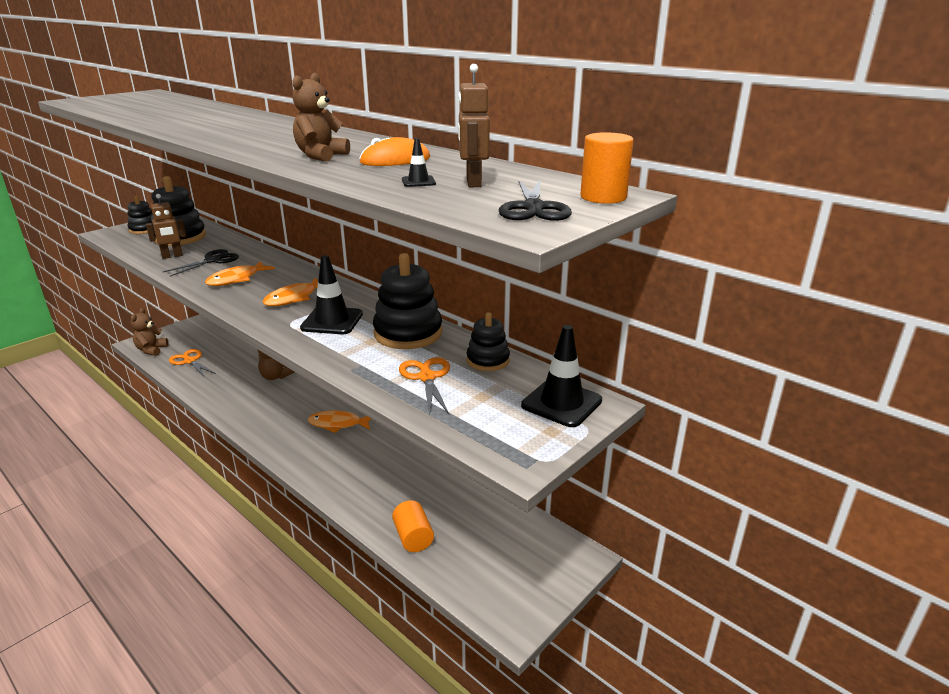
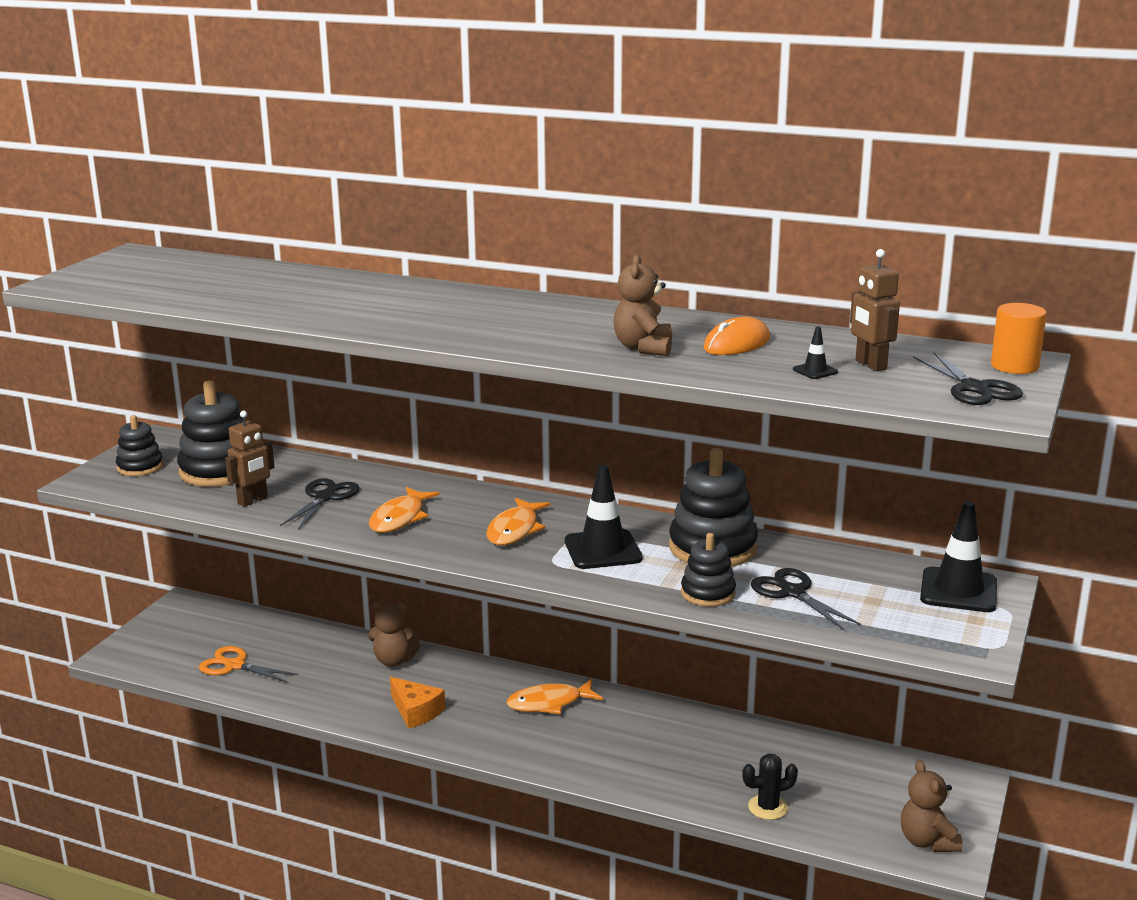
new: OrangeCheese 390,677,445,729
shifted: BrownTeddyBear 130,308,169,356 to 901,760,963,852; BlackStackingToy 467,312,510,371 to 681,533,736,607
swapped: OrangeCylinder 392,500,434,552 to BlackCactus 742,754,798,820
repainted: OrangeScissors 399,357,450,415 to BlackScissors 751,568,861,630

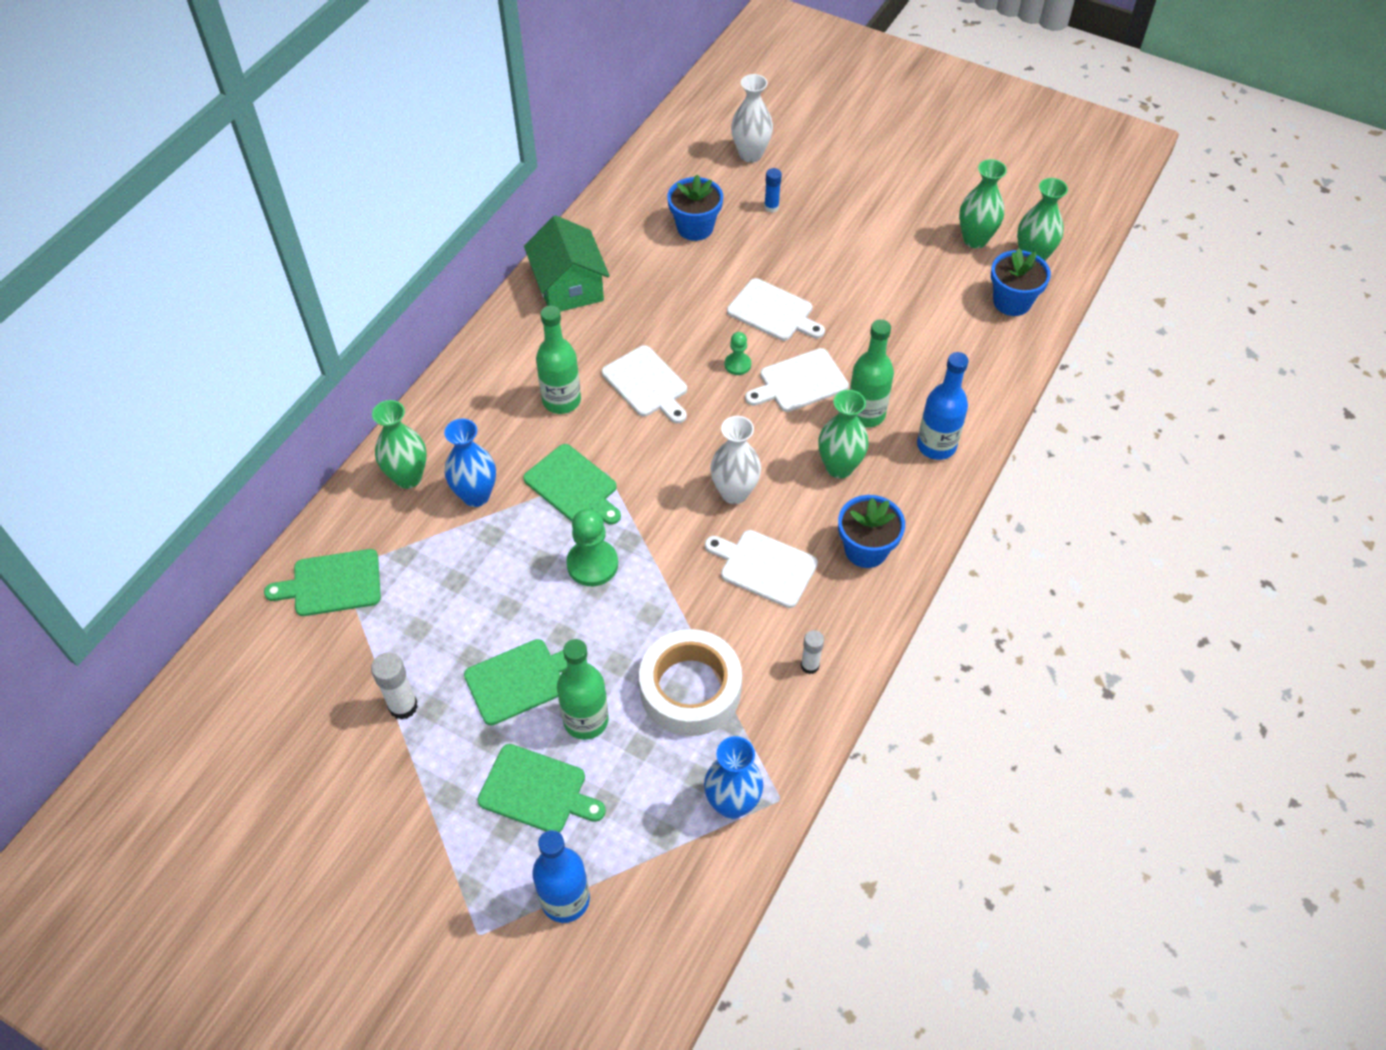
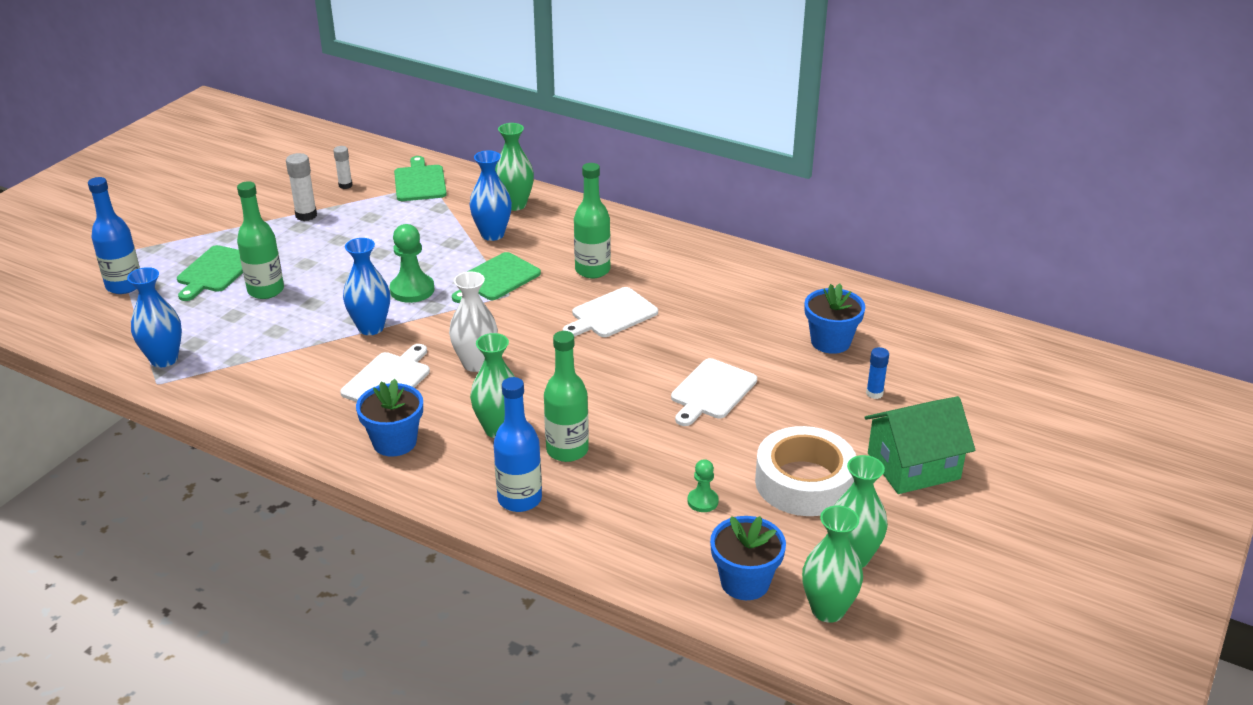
gone: GreenCuttingBoard 464,639,567,726; WhiteVase 731,74,773,163; WhiteCuttingBoard 745,348,849,412
new: BlueVase 343,238,390,335
shifted: GreenHouse 524,215,610,312 to 865,396,975,494; WhiteTape 639,629,742,736 to 755,426,856,516; GreenPawn 725,332,751,375 to 687,459,719,512; WhiteGlueStick 801,630,824,674 to 333,146,352,189

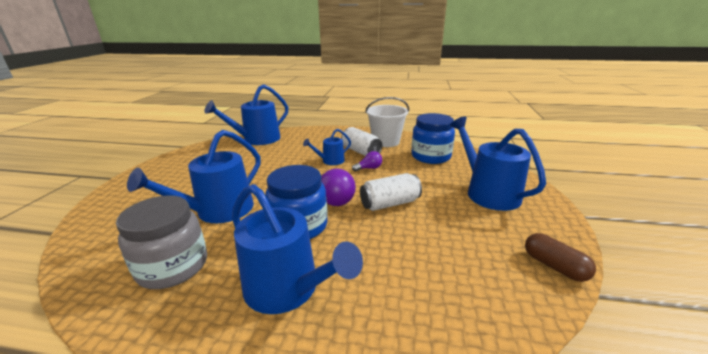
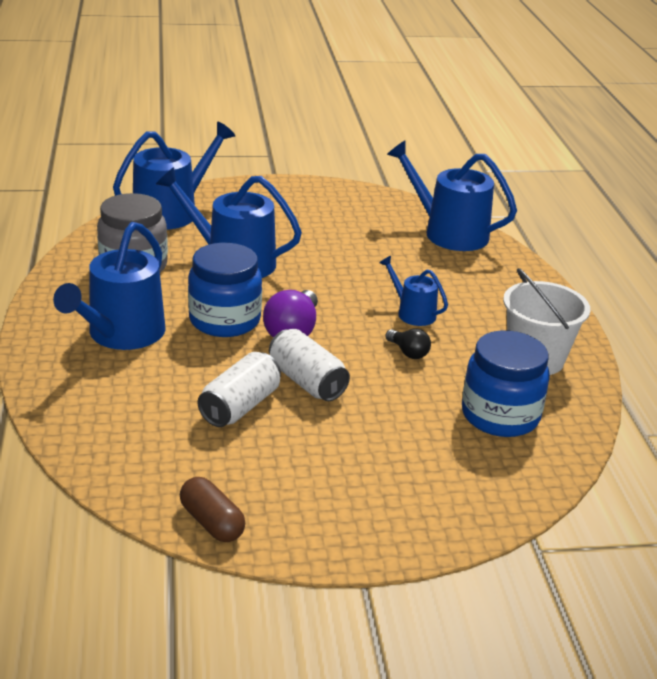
shifted: WhiteCan 341,127,382,156 to 198,352,281,427; BlueWateringCan 450,117,546,211 to 113,121,235,230
repainted: PurpleLightBulb 352,151,382,172 to BlackLightBulb 385,329,431,359
rotated: BrownCapsule 525,233,596,282 = 180,477,245,542 75 degrees counterclockwise

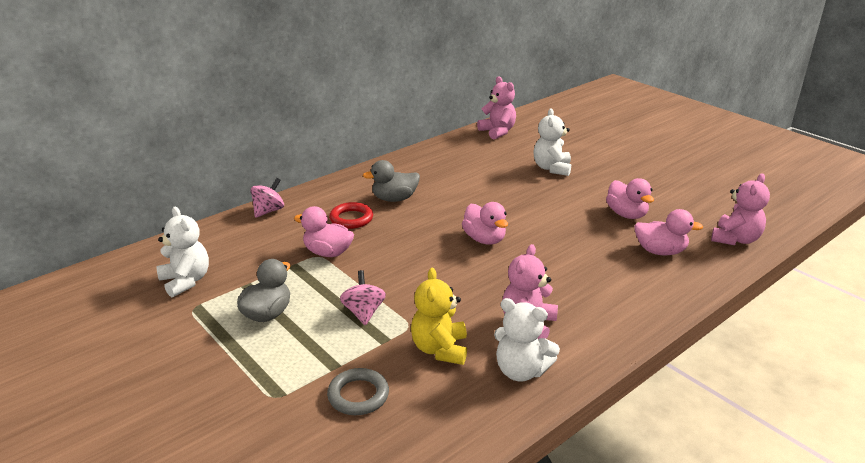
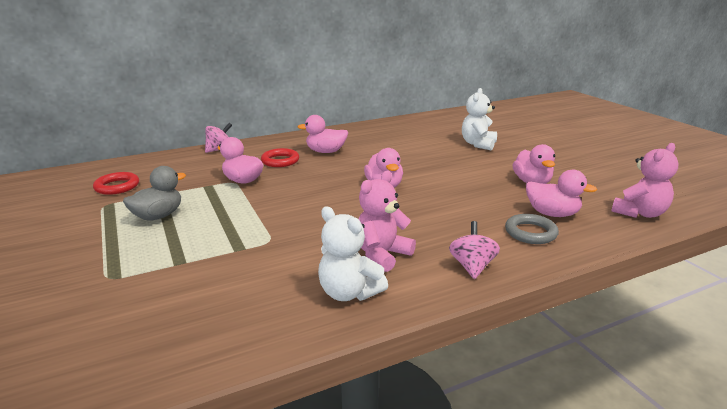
gone: YellowTeddyBear 411,268,467,365; PinkTeddyBear 477,77,516,139
shifted: GreyRing 327,368,389,415 to 505,214,559,244; PinkSpinningTop 340,270,386,325 to 449,221,500,279
swapped: WhiteTeddyBear 156,207,209,297 to RedRing 93,172,139,195
repainted: GreyDuck 363,160,420,202 to PinkDuck 297,115,348,153

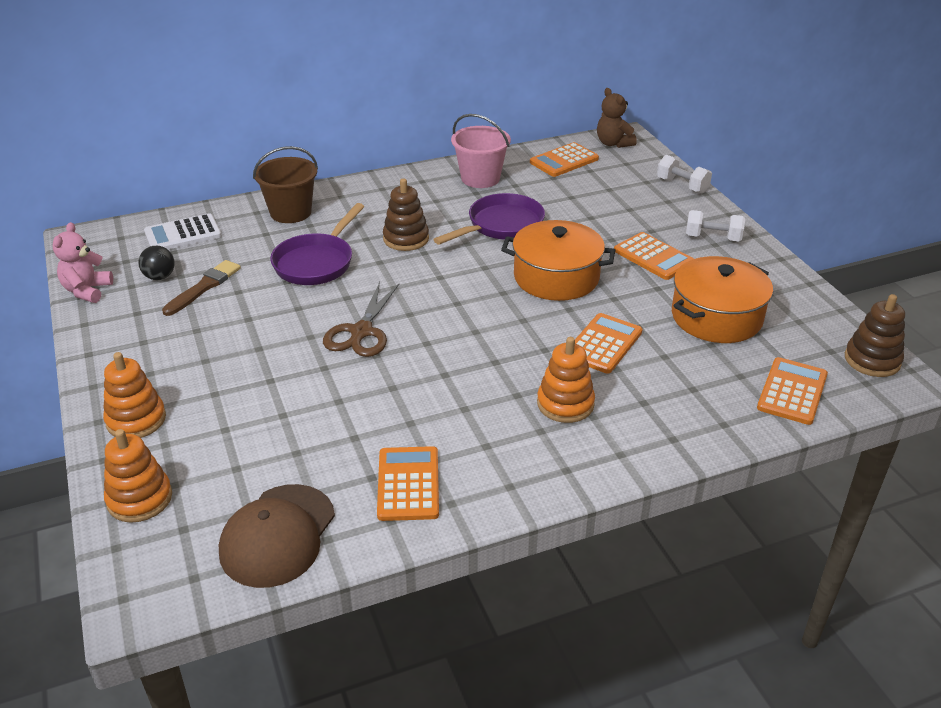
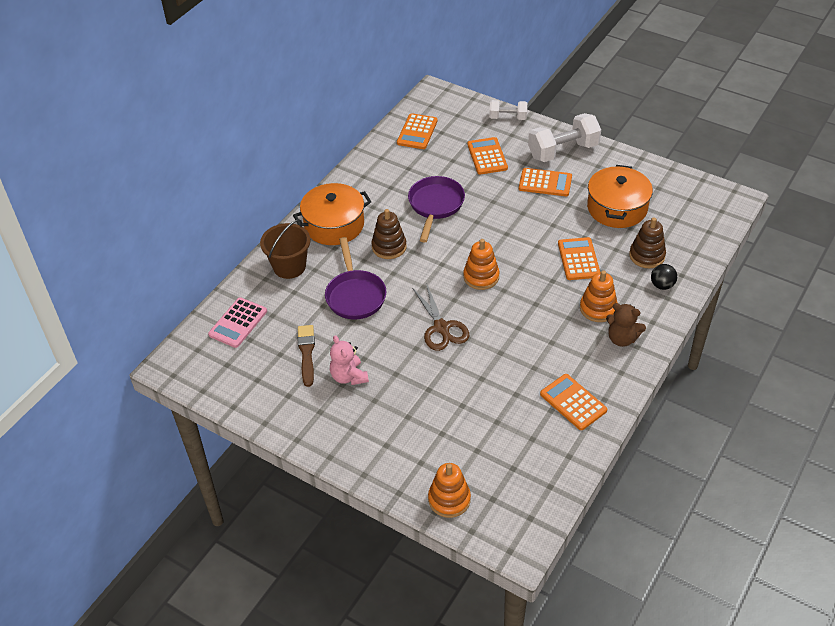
gone: BrownCap 219,484,335,588; PinkBucket 451,114,511,188
shifted: PinkTeddyBear 53,222,113,303 to 330,335,369,385; OrangeStackingToy 103,352,166,438 to 464,239,499,290; BlackBall 138,246,175,280 to 651,264,677,290; OrangePot 501,220,615,301 to 293,183,372,245; BrownTeddyBear 597,88,637,148 to 606,303,646,347; OrangeCalculator 757,357,828,425 to 467,137,508,175; BrownStackingToy 845,294,905,377 to 629,217,666,268
repainted: WhiteCalculator 144,213,222,249 to PinkCalculator 208,297,267,348
scaled: WhiteDumbbell 686,210,745,241 = 528,113,601,162 x1.74

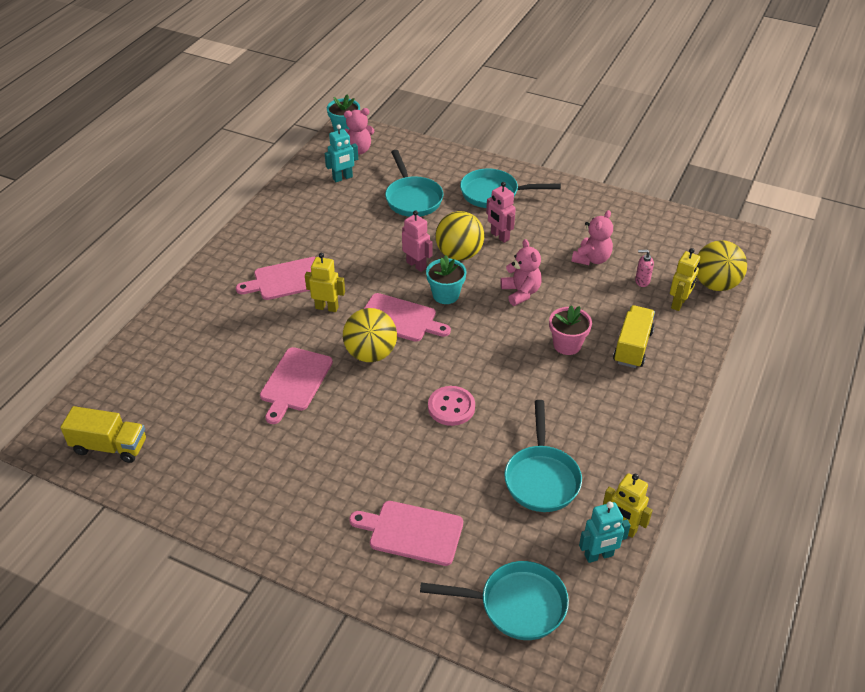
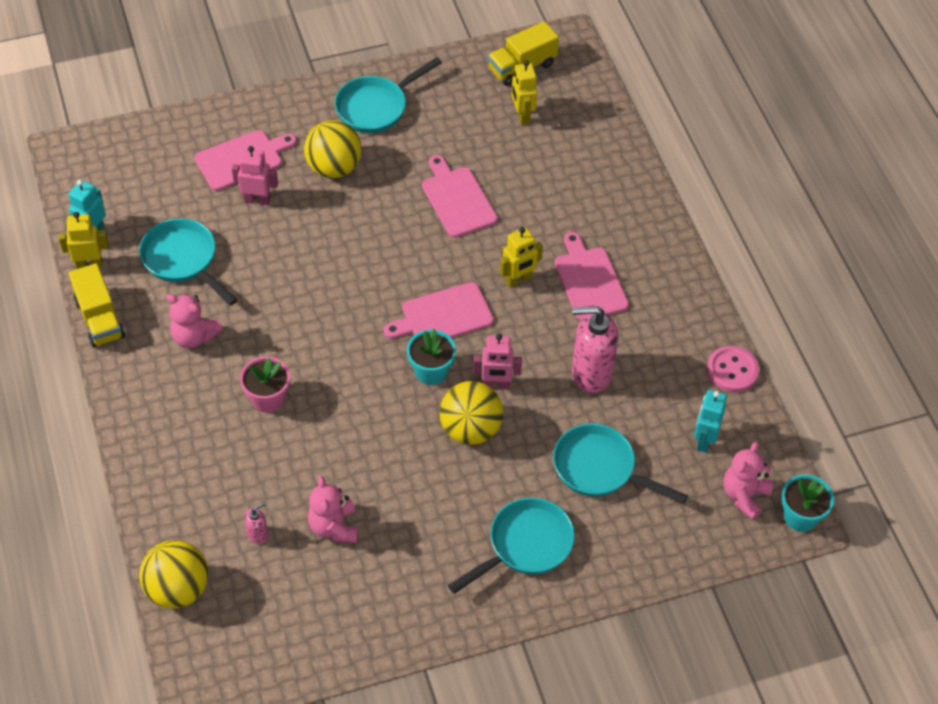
new: PinkSoapDispenser 572,306,619,393
shifted: YellowBall 343,308,397,362 to 304,120,362,178; TurquoisePan 420,561,569,640 to 335,57,442,133; PinkButton 428,386,475,426 to 707,346,759,392; PinkRobot 486,182,516,243 to 232,146,278,205; PinkTeddyBear 501,239,542,306 to 167,294,223,348; YellowTruck 613,305,655,368 to 69,263,125,347; YellowRobot 670,248,700,311 to 511,60,537,125
rotated: PinkCuttingBoard 236,257,316,300 = 554,232,629,320 45 degrees counterclockwise

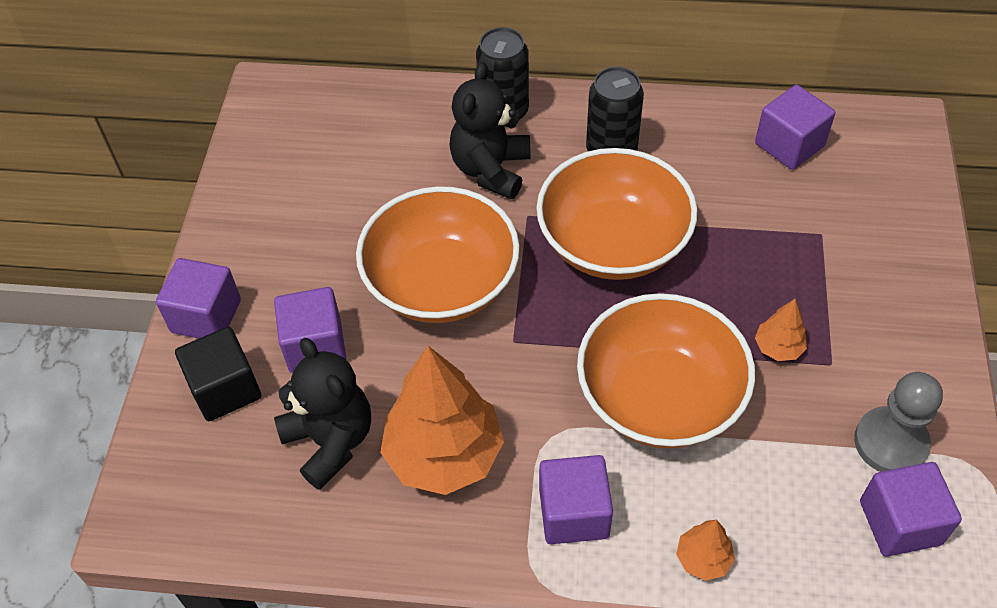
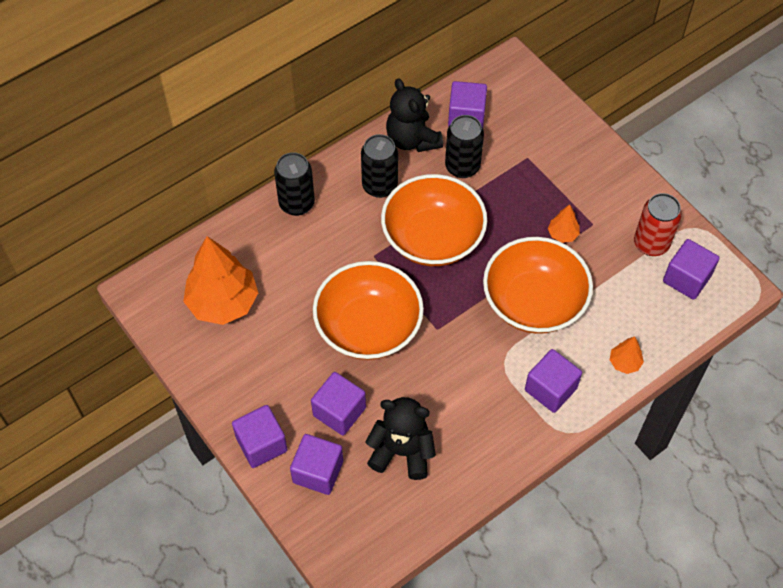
new: BlackCan 445,115,484,178
shifted: OrangeTree 380,346,504,495 to 183,236,258,325; BlackTeddyBear 449,62,530,199 to 386,78,443,152
swapped: GreyPawn 854,372,943,472 to RedCan 634,193,682,256
repainted: BlackCube 175,327,261,421 to PurpleCube 290,434,343,495

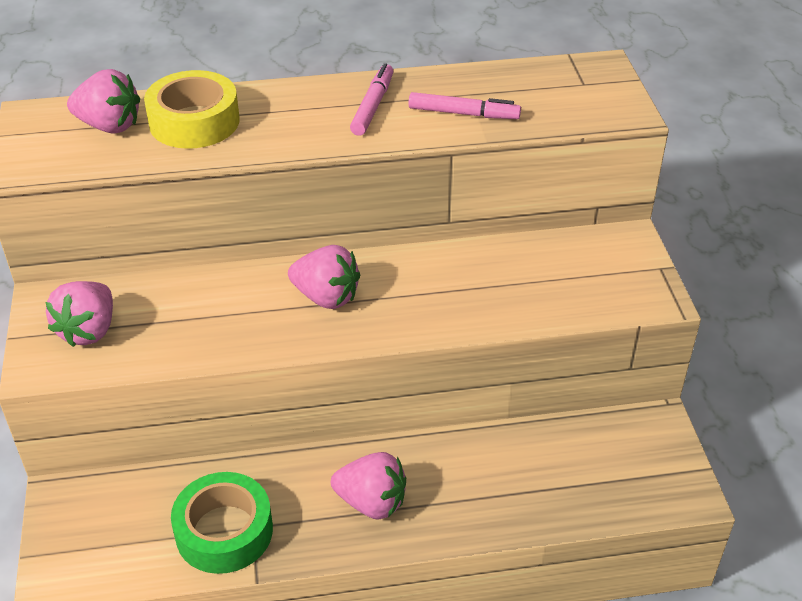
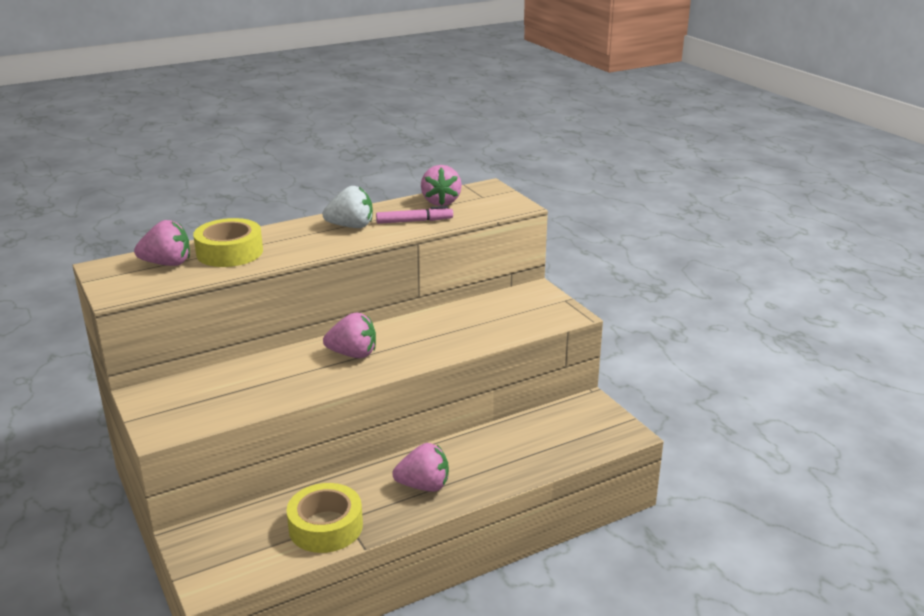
shifted: PinkStrawberry 45,281,113,347 to 421,165,462,206
swapped: PinkMarker 350,63,393,136 to WhiteStrawberry 323,186,373,228
repainted: GreenTape 171,472,273,574 to YellowTape 287,483,363,553

